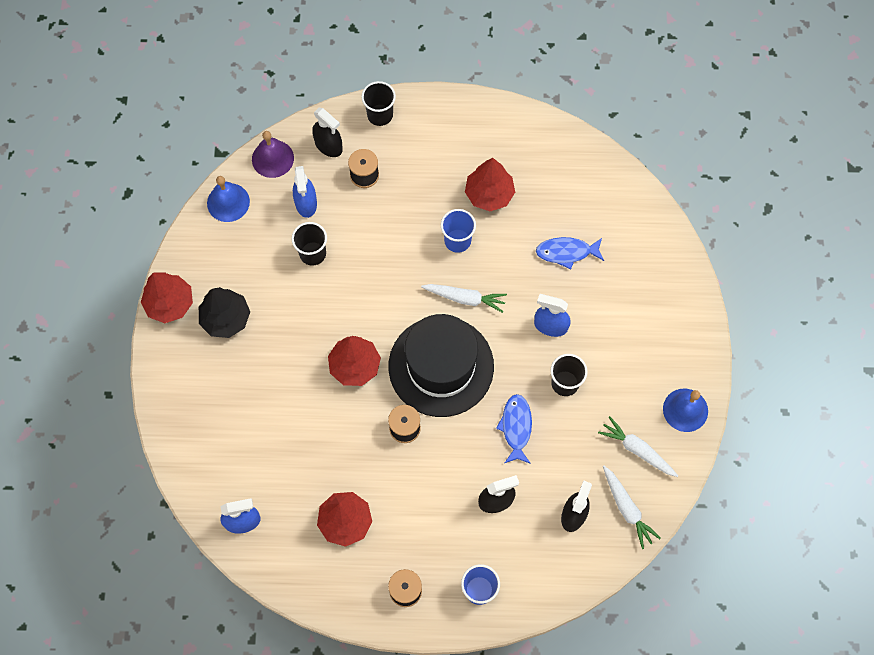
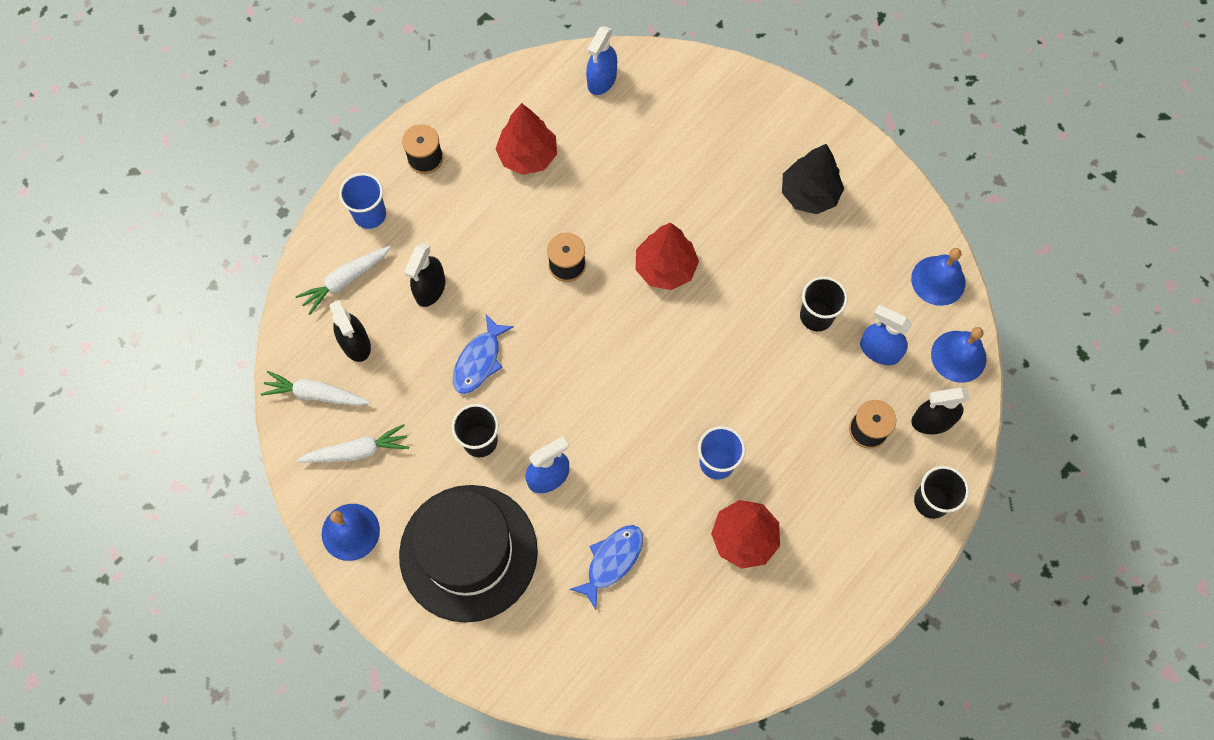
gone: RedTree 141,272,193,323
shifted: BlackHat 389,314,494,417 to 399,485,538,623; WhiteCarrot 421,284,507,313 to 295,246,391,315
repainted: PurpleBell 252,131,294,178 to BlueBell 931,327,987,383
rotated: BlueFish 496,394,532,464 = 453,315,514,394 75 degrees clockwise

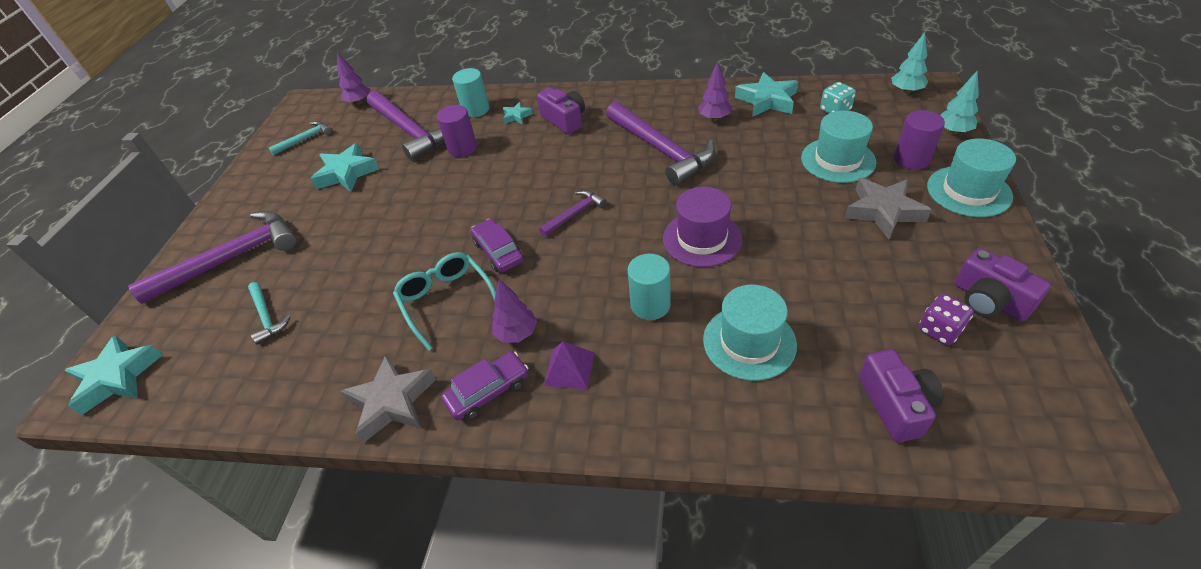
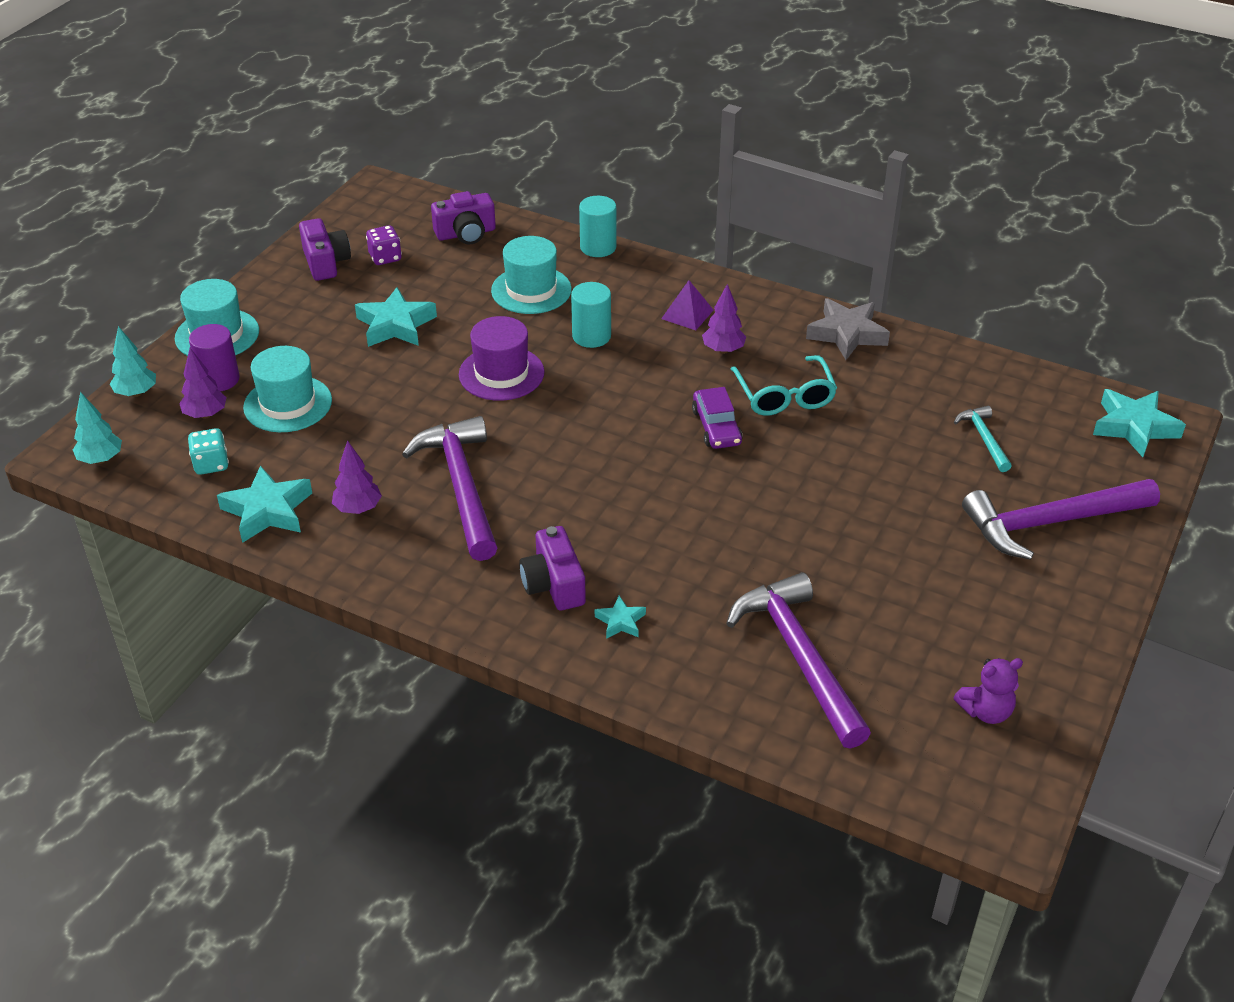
gone: PurpleCylinder 437,105,477,157; PurpleCar 441,351,528,420; PurpleHammer 539,190,607,236; GreyStar 845,178,932,239
shifted: TurquoiseStar 310,143,379,192 to 355,287,437,347; PurpleTree 337,52,371,105 to 179,348,227,419; TurquoiseCylinder 452,68,489,117 to 579,196,616,257
swapped: TurquoiseHammer 269,121,332,155 to PurpleTeddyBear 954,658,1023,724
rotated: PurpleCamera 859,349,944,443 = 431,191,496,245 120 degrees counterclockwise

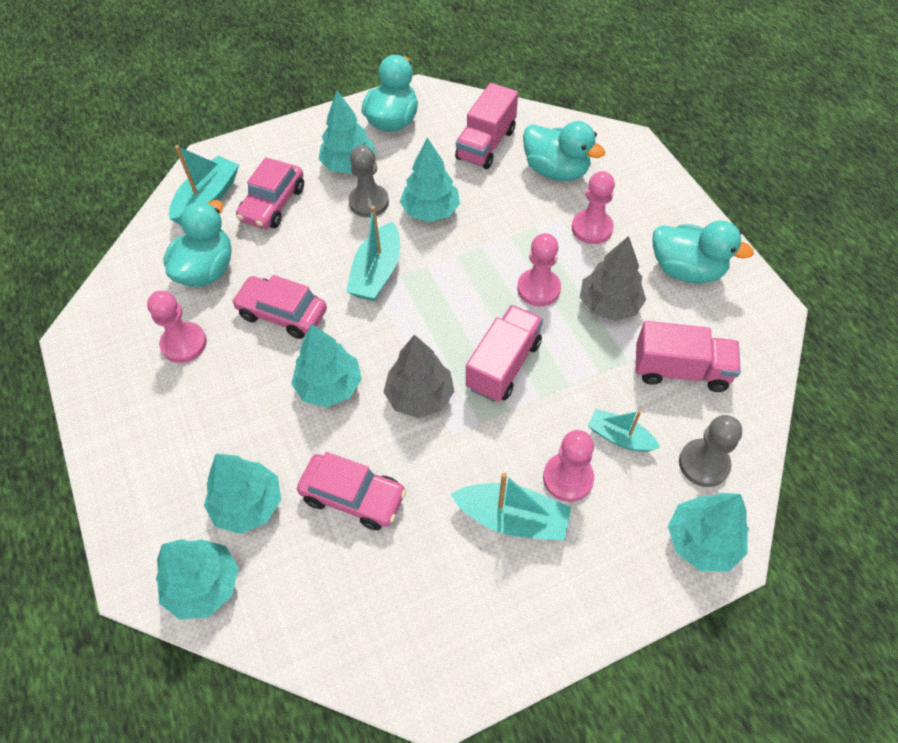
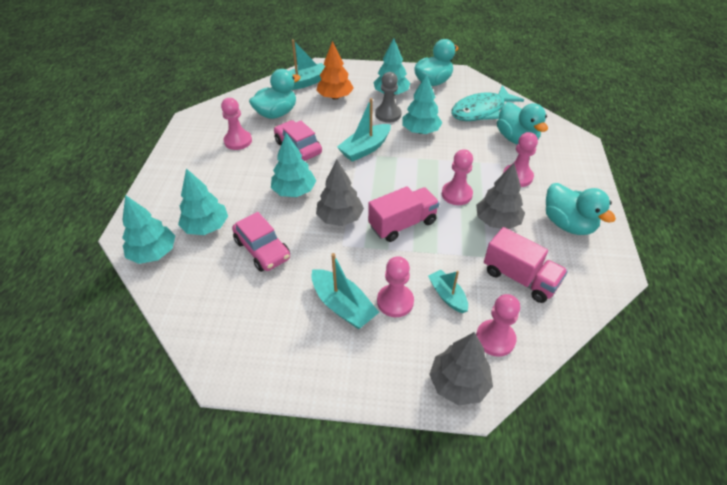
swapped: PinkCar 236,157,304,229 to OrangeTree 316,41,354,100; PinkTruck 455,83,518,169 to TurquoiseFish 451,85,524,121
repainted: TurquoiseTree 668,493,749,572 to GreyTree 429,332,493,405; GreyPawn 679,415,742,487 to PinkPawn 476,294,520,357

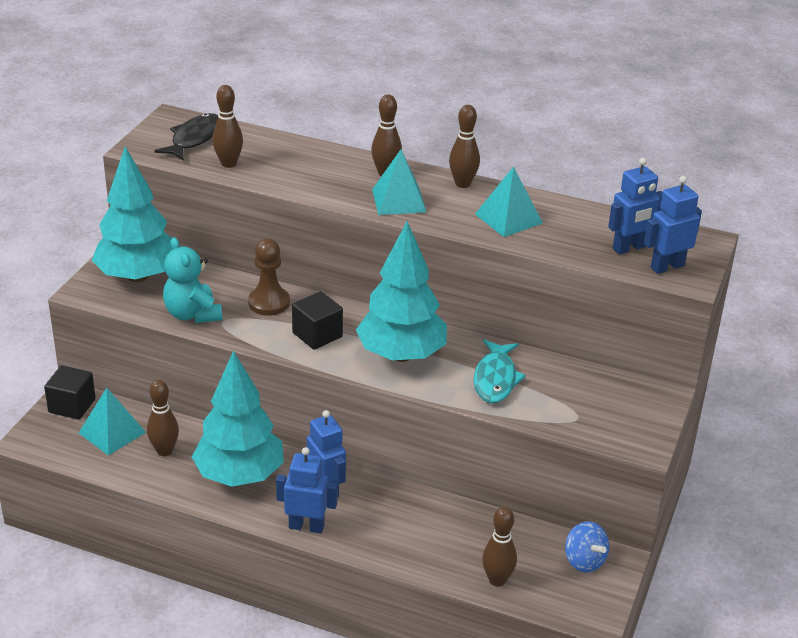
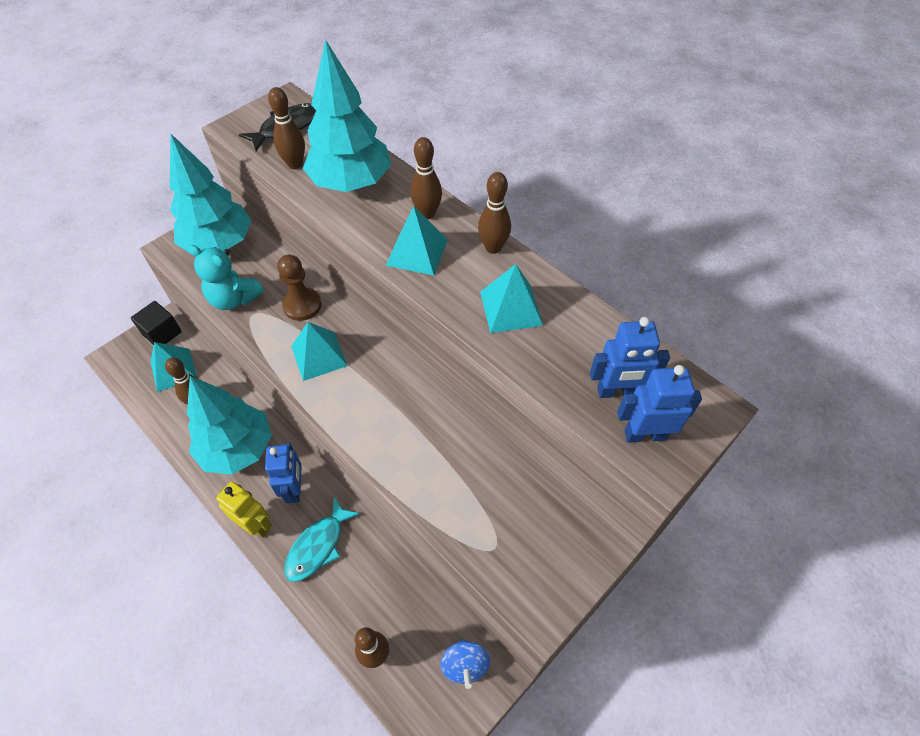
shifted: TurquoiseTree 356,221,447,362 to 303,39,392,192; TurquoiseFish 474,339,526,403 to 284,497,360,582
swapped: BlackCube 292,291,343,350 to TurquoisePyramid 291,322,348,381
repainted: BlueRobot 276,447,337,533 to YellowRobot 216,481,272,538
rotated: TurquoiseTeddyBear 163,237,222,323 = 189,245,264,310 60 degrees counterclockwise

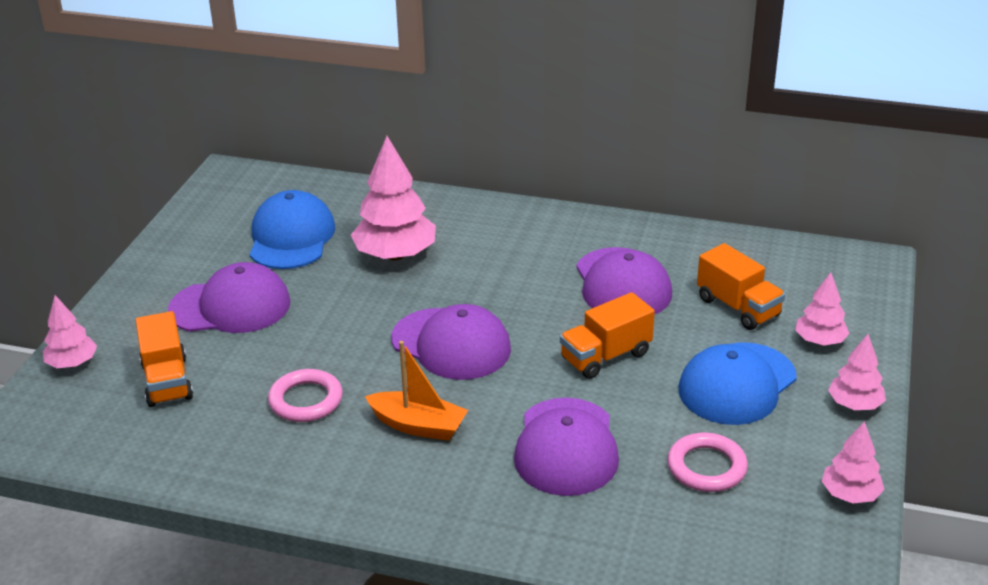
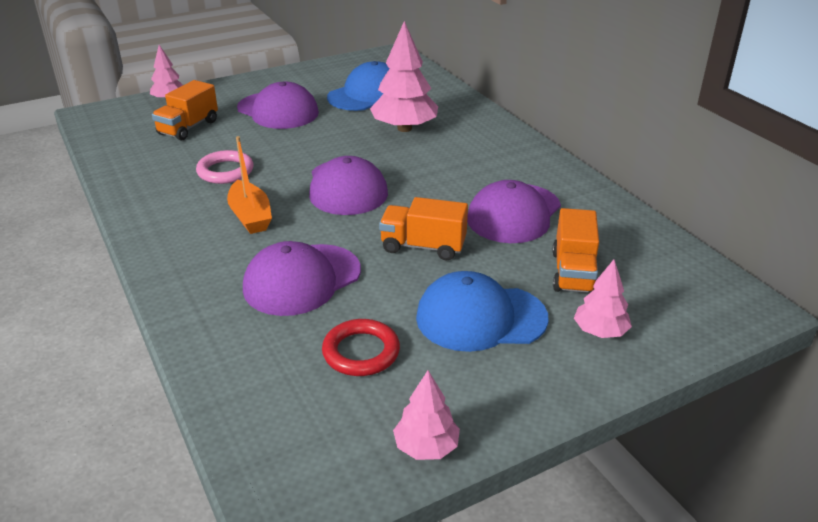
gone: PinkTree 828,334,886,410
repainted: PinkRing 667,432,748,492 to RedRing 322,319,400,376

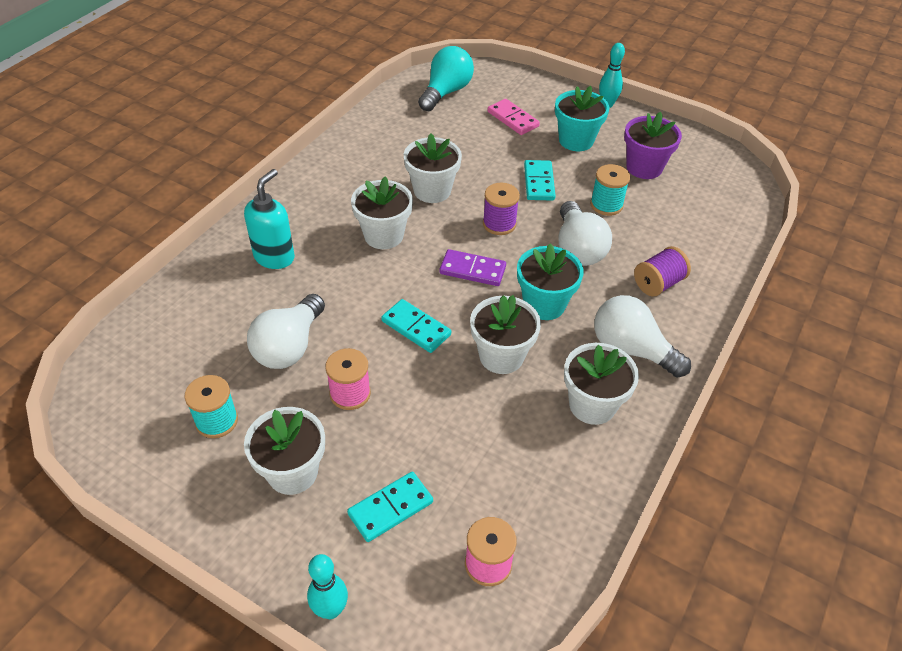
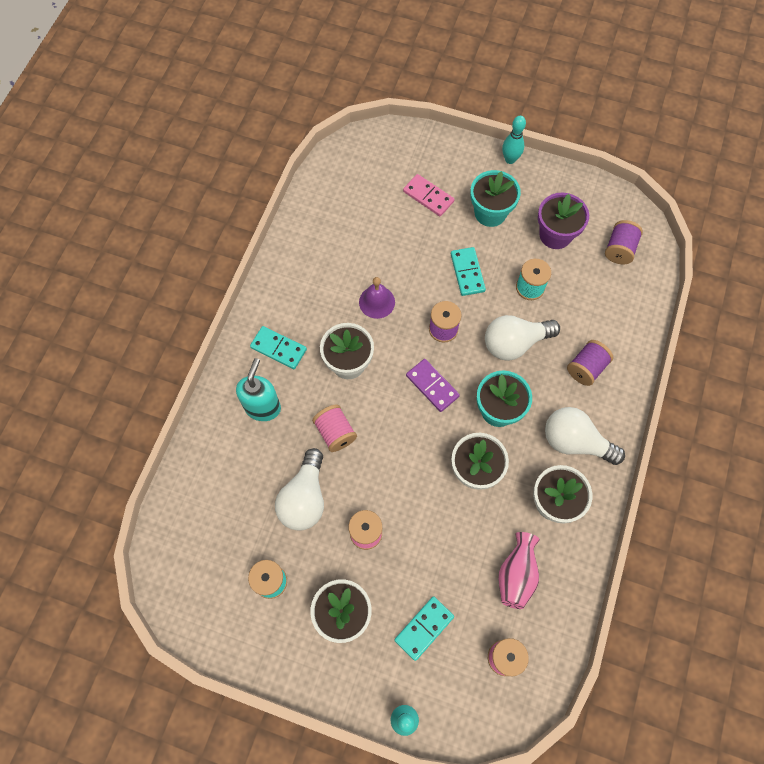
gone: TurquoiseLightBulb 418,46,474,111
new: PinkSpool 312,404,357,452; PinkVase 498,532,540,609; PurpleSpool 605,220,643,264
shifted: TurquoiseDomino 381,299,451,353 to 250,326,307,369
swapped: WhiteFlowerPot 403,133,462,203 to PurpleBell 359,277,395,319
rotated: PurpleDomino 439,249,506,286 = 406,359,460,412 45 degrees clockwise; WhiteLightBulb 558,201,612,266 = 485,315,560,361 90 degrees clockwise

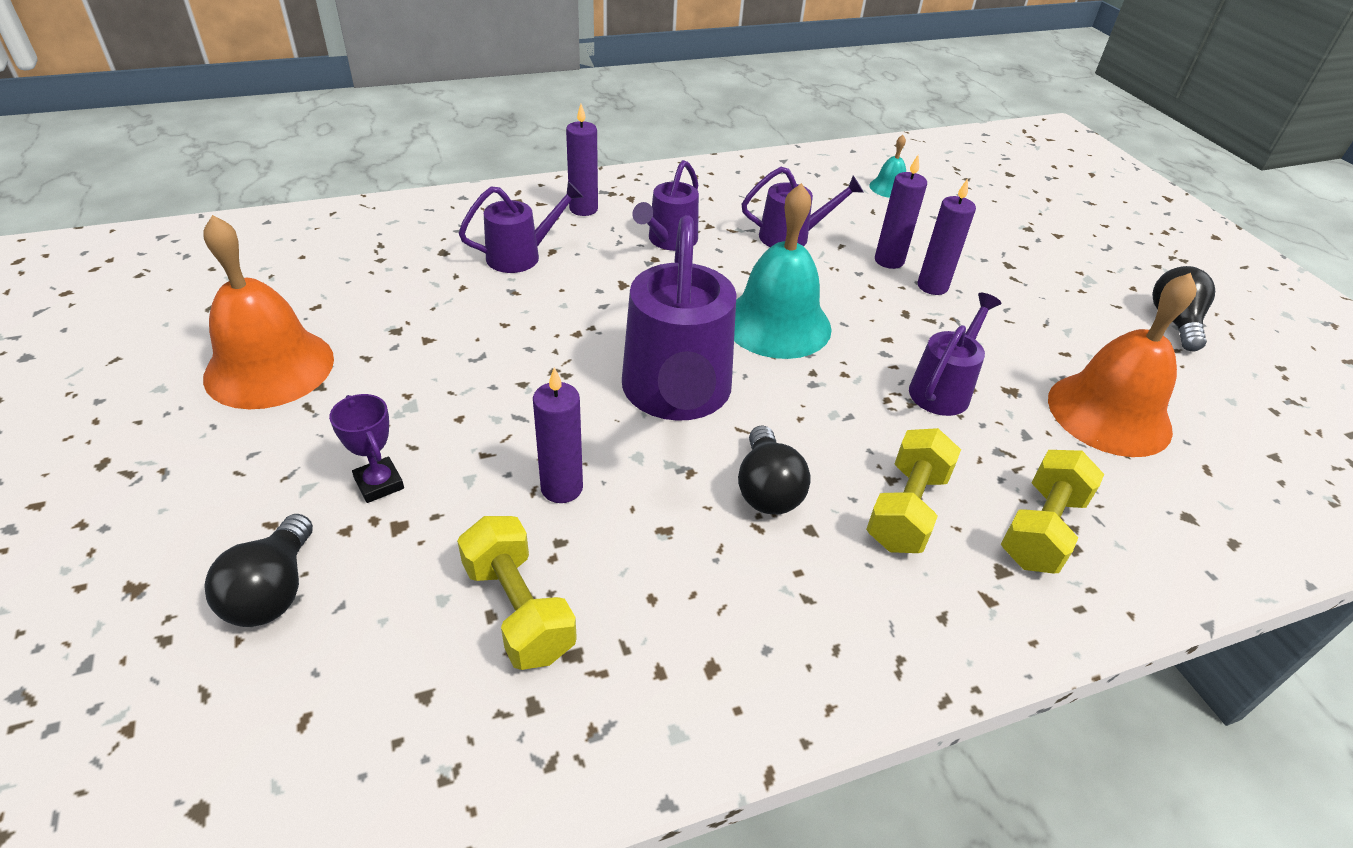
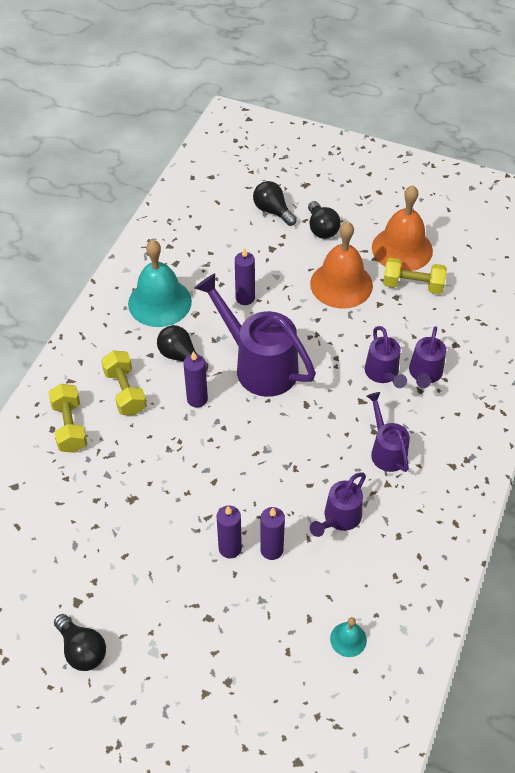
gone: PurpleTrophy 329,394,404,503
new: BlackLightBulb 308,201,341,239
shifted: YellowDumbbell 457,516,577,670 to 383,258,447,294; PurpleCandle 566,104,598,216 to 183,351,208,407; TurquoiseBell 734,183,832,359 to 128,240,192,327; PurpleWateringCan 909,293,1002,416 to 365,326,407,388; OrangeBell 1048,273,1197,457 to 310,222,373,309

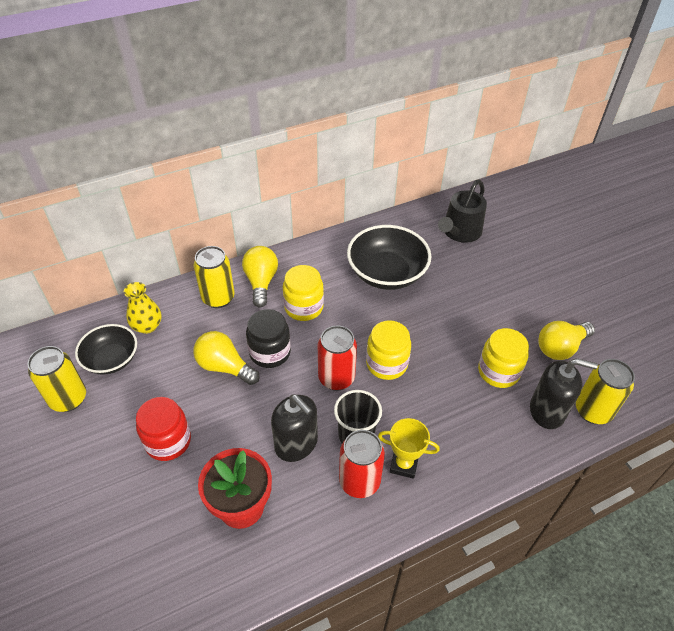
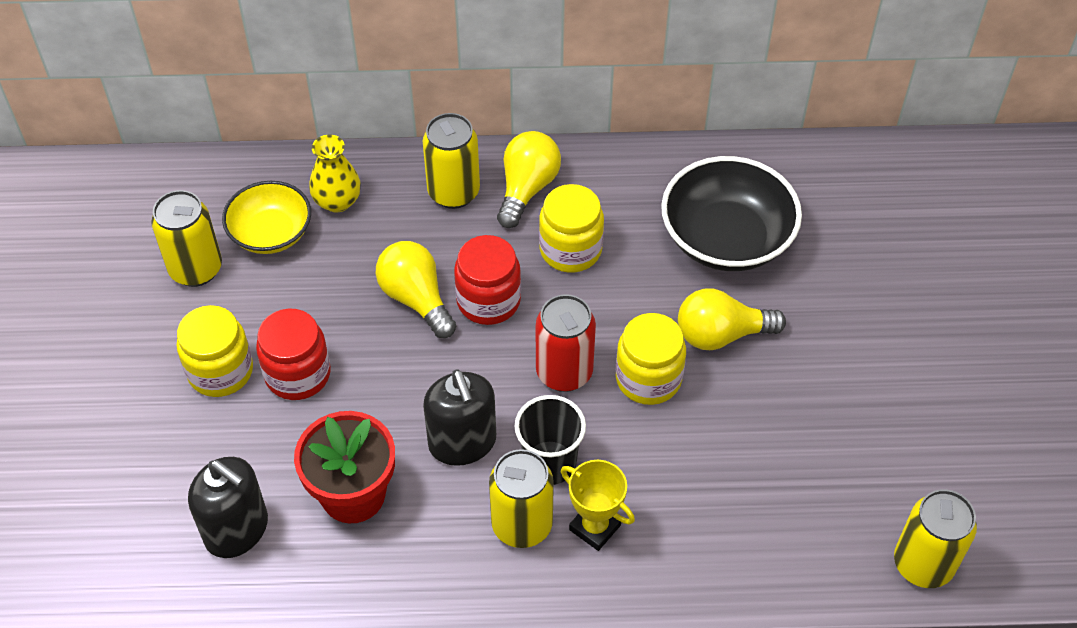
gone: BlackWateringCan 438,180,487,243
shifted: YellowJar 478,328,529,388 to 177,305,253,397; BlackSoapDispenser 530,358,598,429 to 188,457,268,558; YellowLightBulb 538,321,595,360 to 678,288,786,350
repainted: BlackBowl 75,324,137,375 to YellowBowl 222,181,311,254; BlackJar 246,309,291,368 to RedJar 454,235,521,325; RedCan 339,430,385,498 to YellowCan 489,449,554,548

